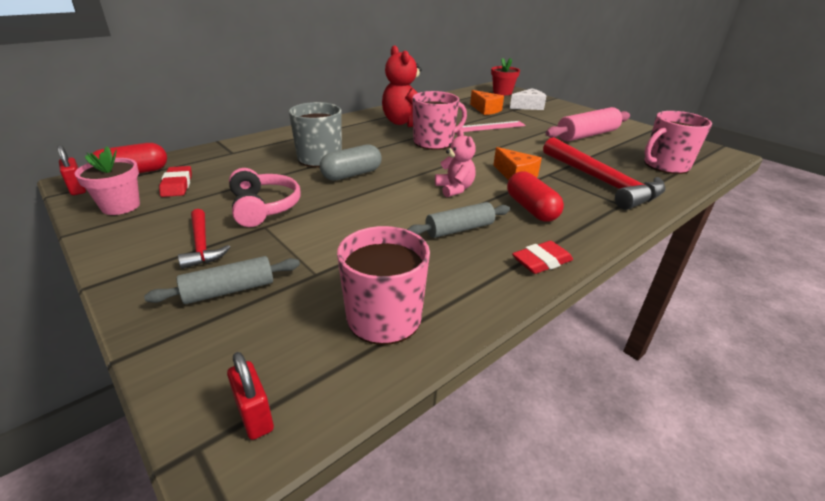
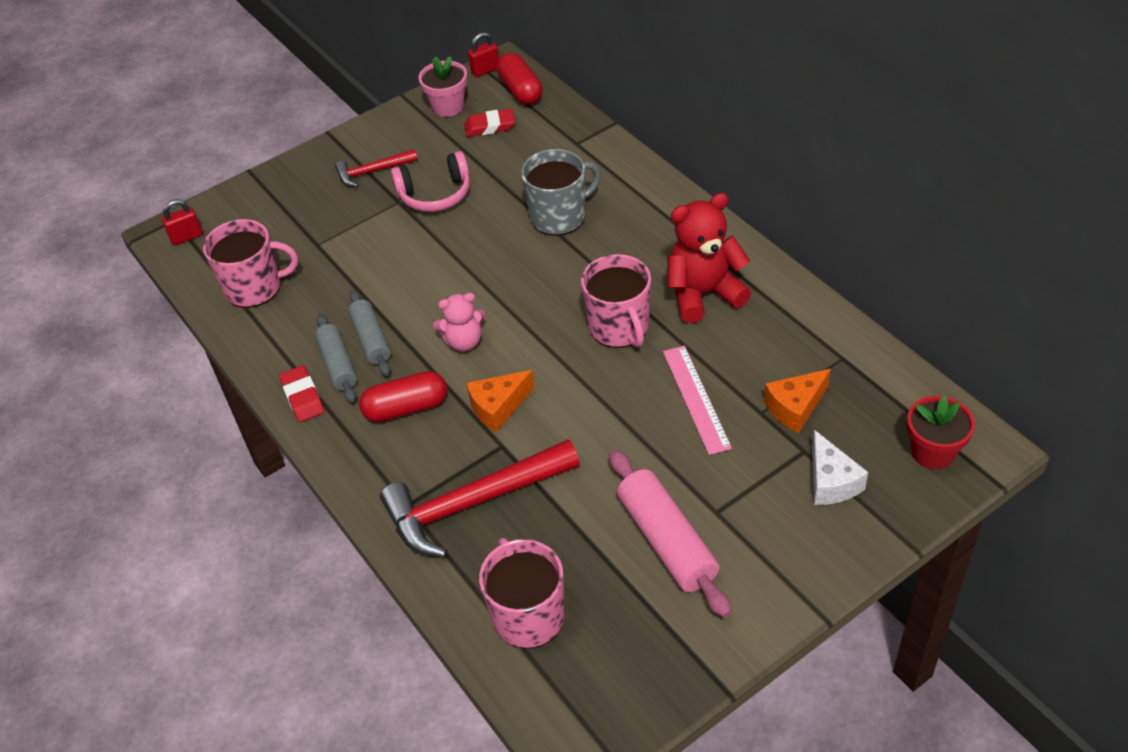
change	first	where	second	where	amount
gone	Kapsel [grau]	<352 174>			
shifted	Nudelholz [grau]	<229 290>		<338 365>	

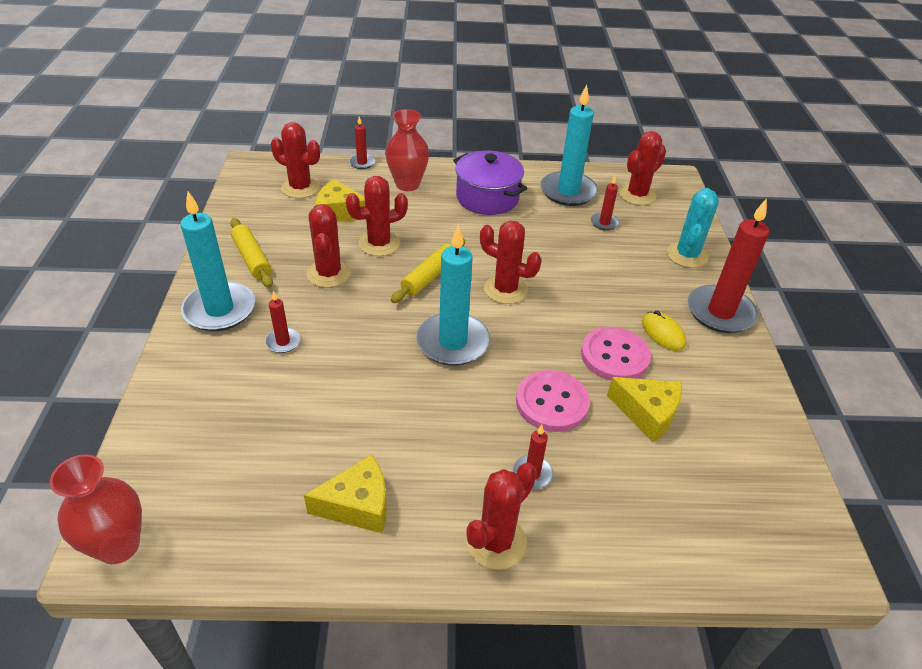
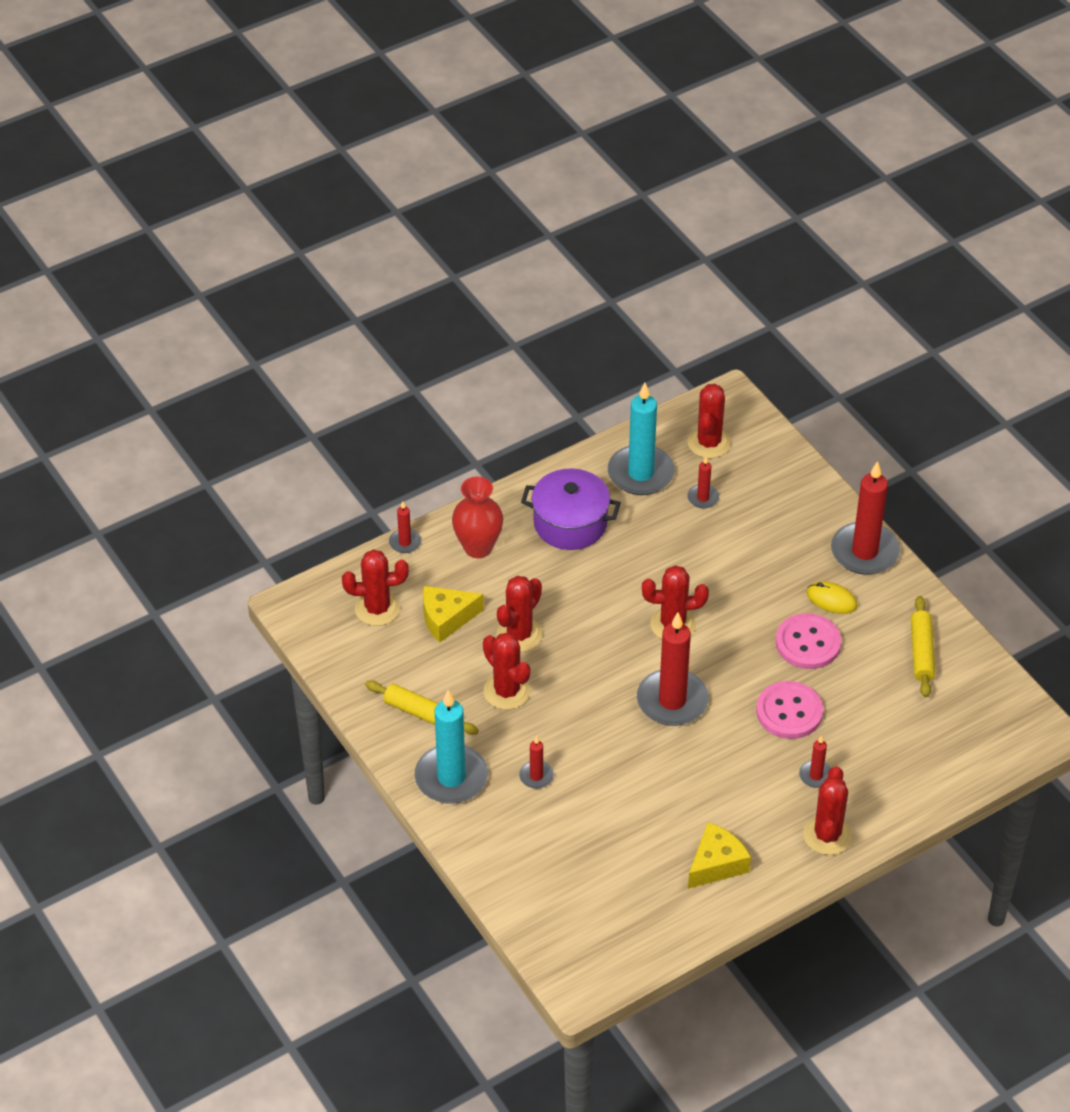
change	first	where	second	where	amount
gone	Kaktus [türkis]	<687 255>			
repainted	Kerze [türkis]	<453 342>	Kerze [rot]	<672 701>	
shifted	Nudelholz [gelb]	<429 276>		<921 652>	
gone	Käse [gelb]	<647 413>			
gone	Vase [rot]	<119 546>			

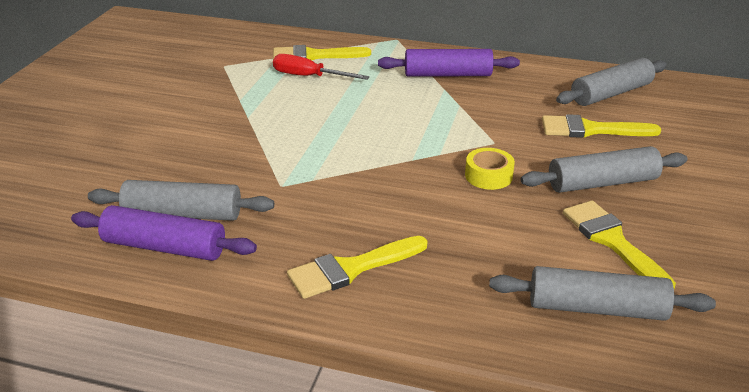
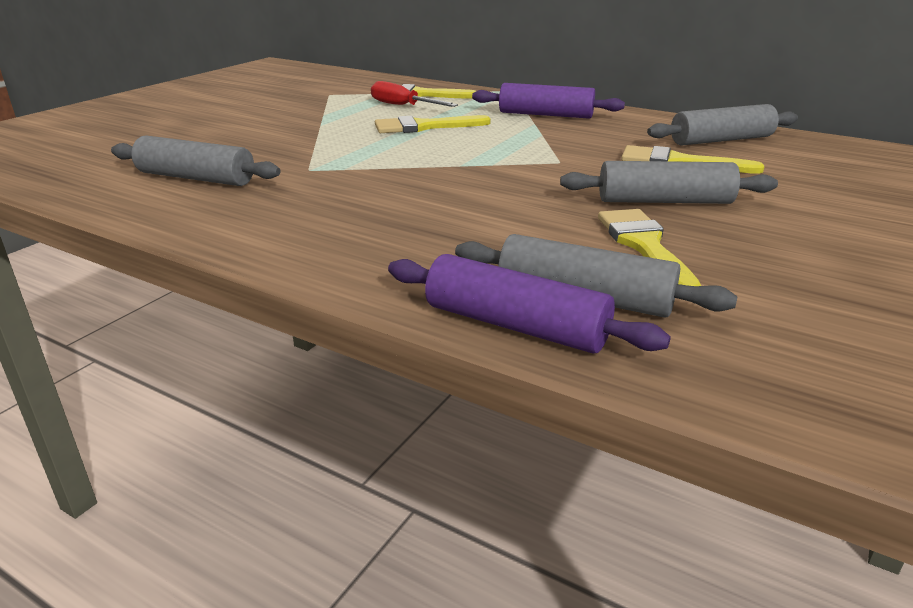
change	first	where	second	where	amount
gone	Klebeband [gelb]	<488 176>			
shifted	Nudelholz [lila]	<165 247>		<516 325>	
shifted	Pinsel [gelb]	<351 269>		<424 127>	

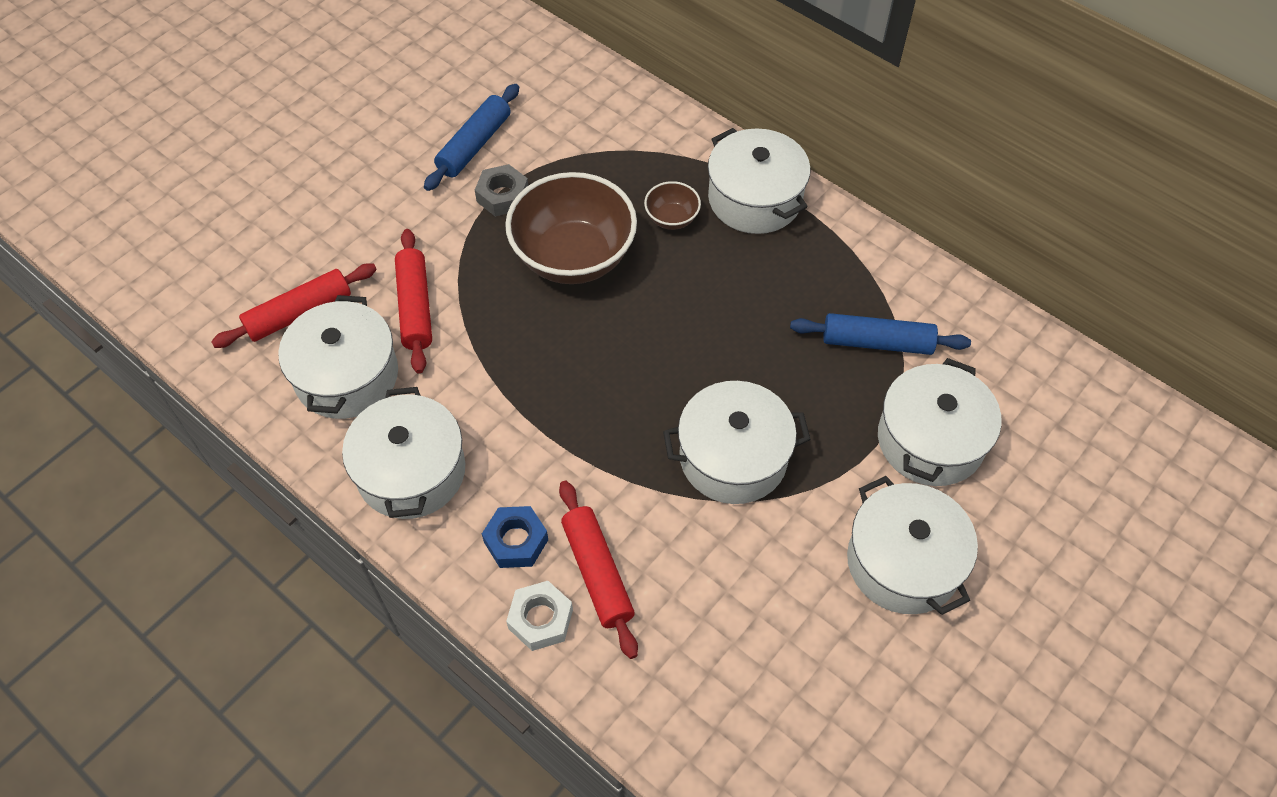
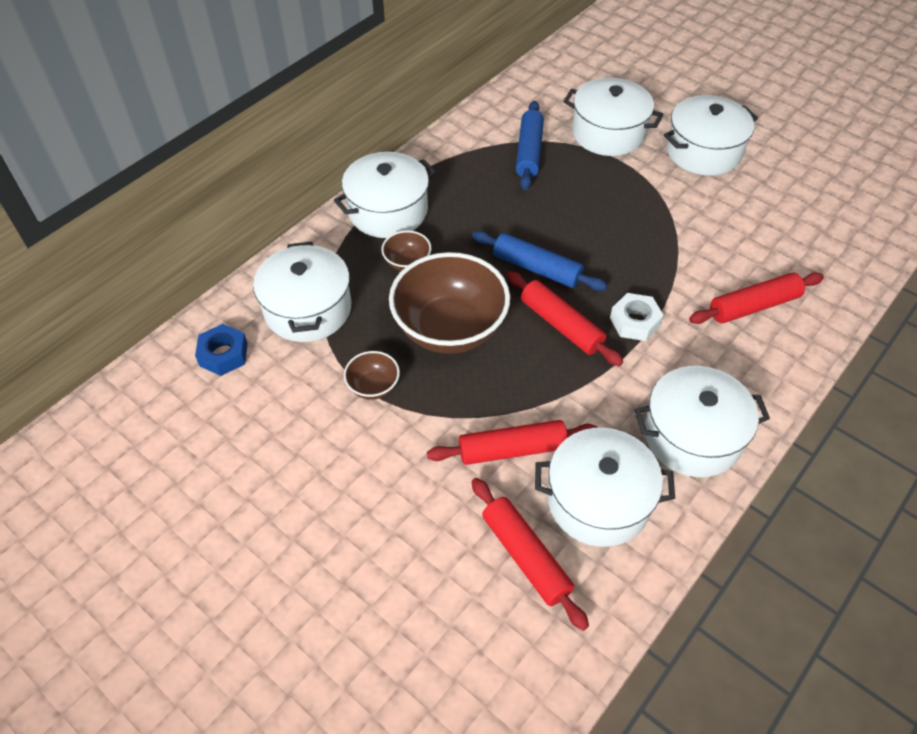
change	first	where	second	where	amount
shifted	Nudelholz [blau]	<474 145>		<537 268>	
swapped	Sechskantmutter [grau]	<502 196>	Schüssel [braun]	<373 387>	
shifted	Kochtopf [weiß]	<733 457>		<308 309>	
shifted	Sechskantmutter [blau]	<516 541>		<223 354>	
shifted	Sechskantmutter [weiß]	<540 619>		<635 322>	
new			Nudelholz [rot]	<561 325>	

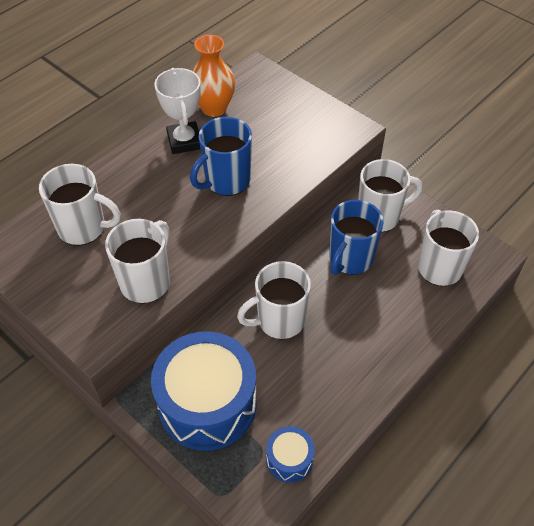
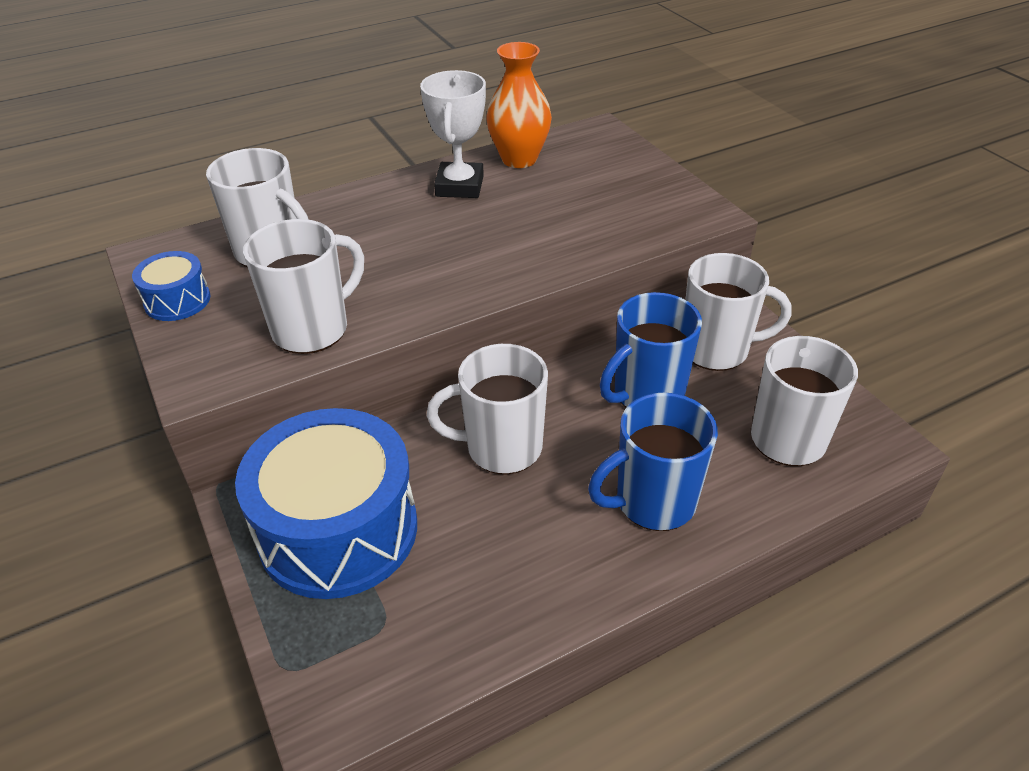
change	first	where	second	where	amount
shifted	Tasse [blau]	<226 181>		<653 502>	
shifted	Trommel [blau]	<289 459>		<177 300>	

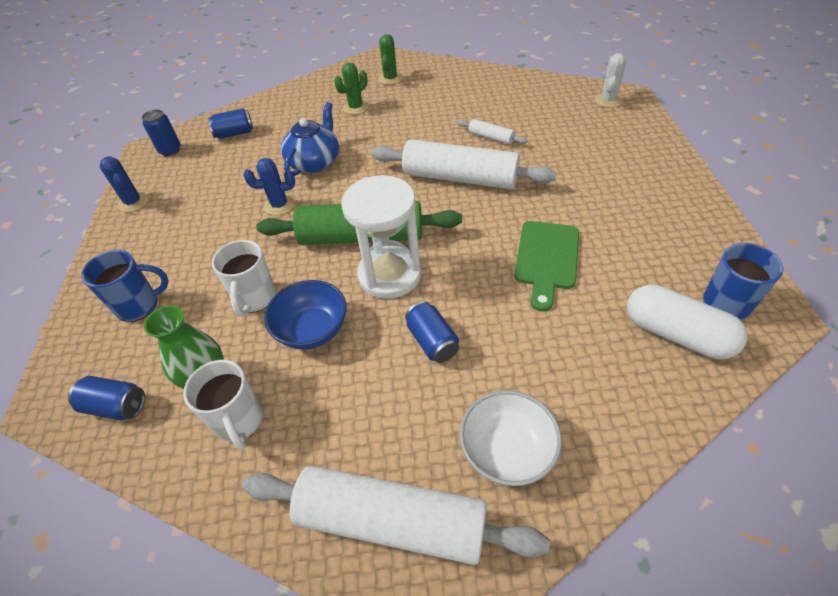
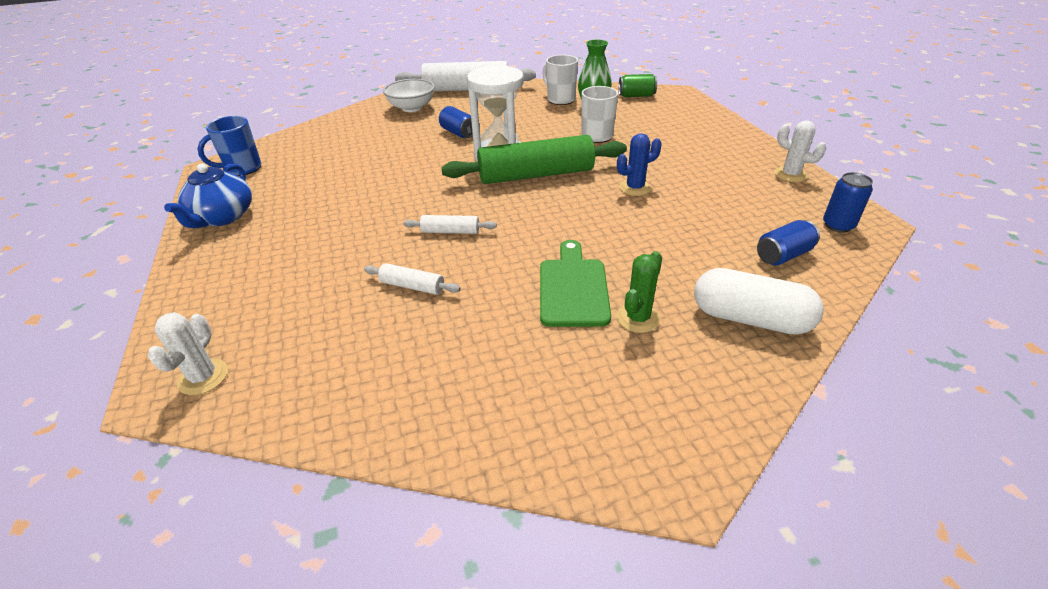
change	first	where	second	where	amount
gone	Kaktus [grün]	<390 79>			
shifted	Teekanne [blau]	<315 162>		<222 217>	
scaled	Nudelholz [weiß]	<460 178>		<450 231>	x0.44
repainted	Kaktus [blau]	<133 202>	Kaktus [weiß]	<790 175>	
shifted	Schneidebrett [grün]	<547 259>		<573 288>	
gone	Tasse [blau]	<139 306>			
gone	Schüssel [blau]	<312 330>			
shifted	Kapsel [weiß]	<676 334>		<750 318>	
repainted	Dose [blau]	<116 406>	Dose [grün]	<636 96>	

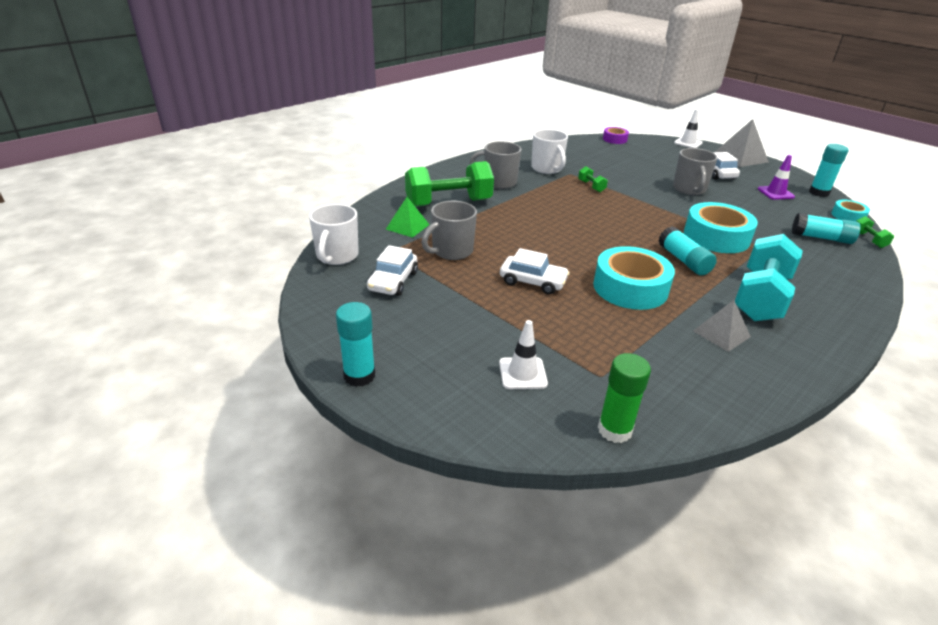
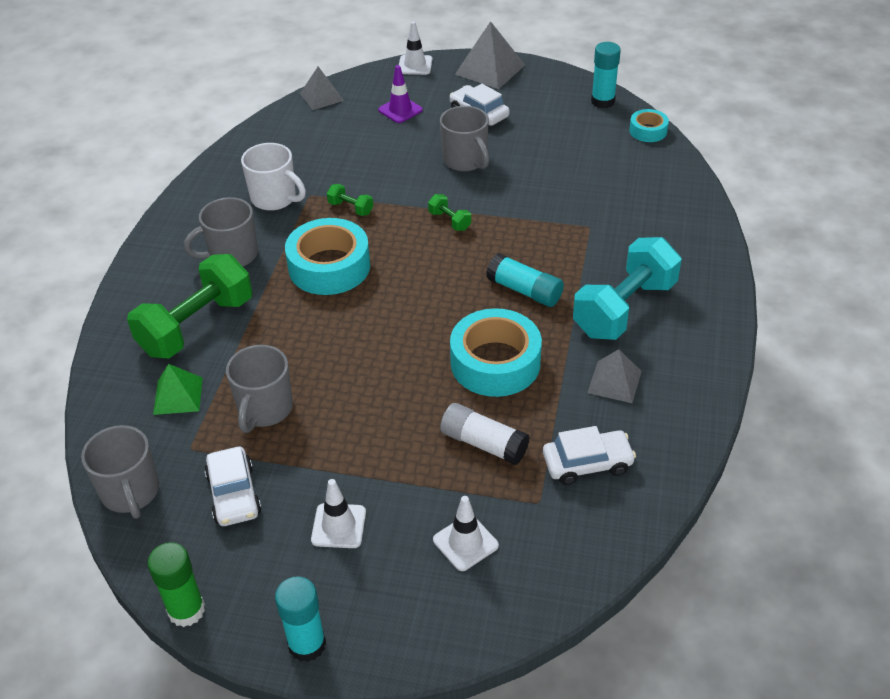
change	first	where	second	where	amount
swapped	Klebeband [lila]	<614 139>	Pyramide [grau]	<321 97>	
shifted	Leitkegel [lila]	<775 193>		<400 110>	
shifted	Klebeband [türkis]	<716 237>		<329 267>	
repainted	Tasse [weiß]	<337 256>	Tasse [grau]	<131 492>	
gone	Klebestift [türkis]	<821 238>			
shifted	Hantel [grün]	<869 240>		<449 221>	
rotated	Hantel [türkis]	<760 297>		<624 309>	45 degrees clockwise
shifted	Auto [weiß]	<533 282>		<587 463>	
shifted	Klebestift [grün]	<614 430>		<186 610>	
new			Klebestift [weiß]	<483 443>	
new			Leitkegel [weiß]	<338 526>	

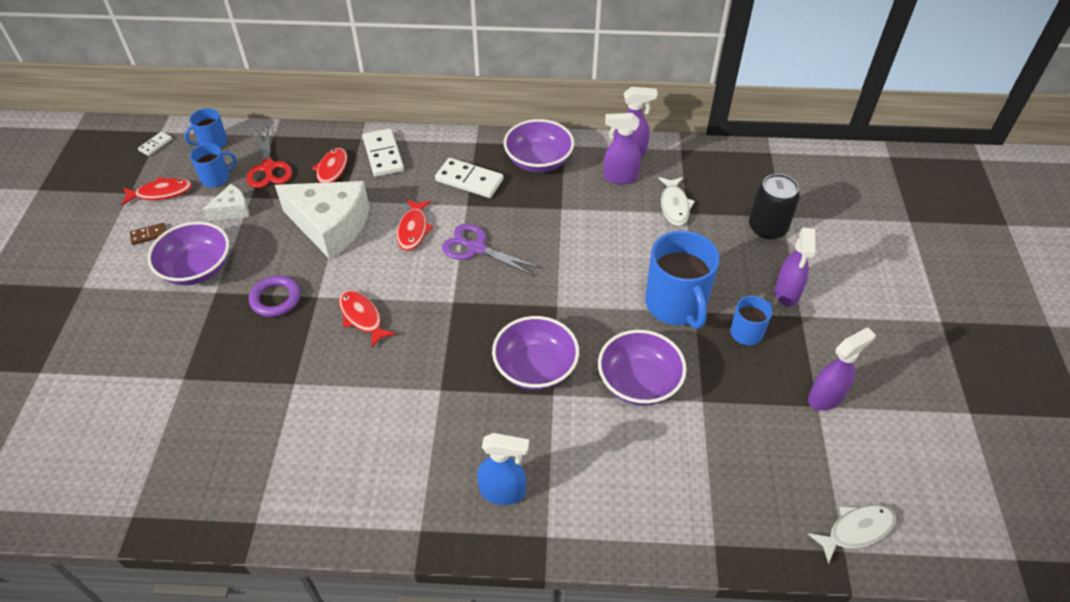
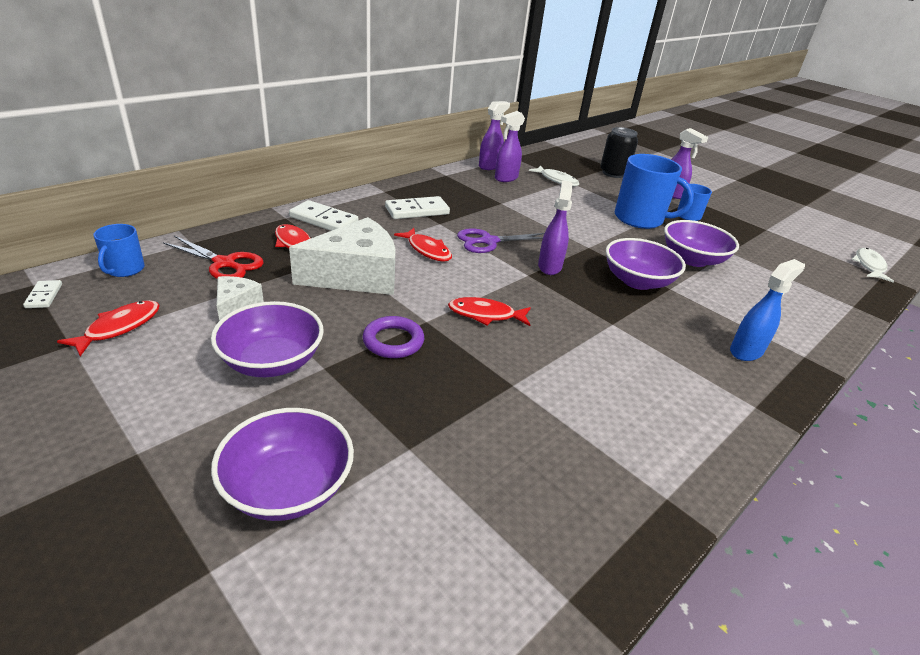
change	first	where	second	where	amount
shifted	Schüssel [lila]	<538 161>		<288 487>	
gone	Tasse [blau]	<216 178>			
gone	Dominostein [braun]	<149 235>			
shifted	Sprühflasche [lila]	<826 397>		<549 266>	

